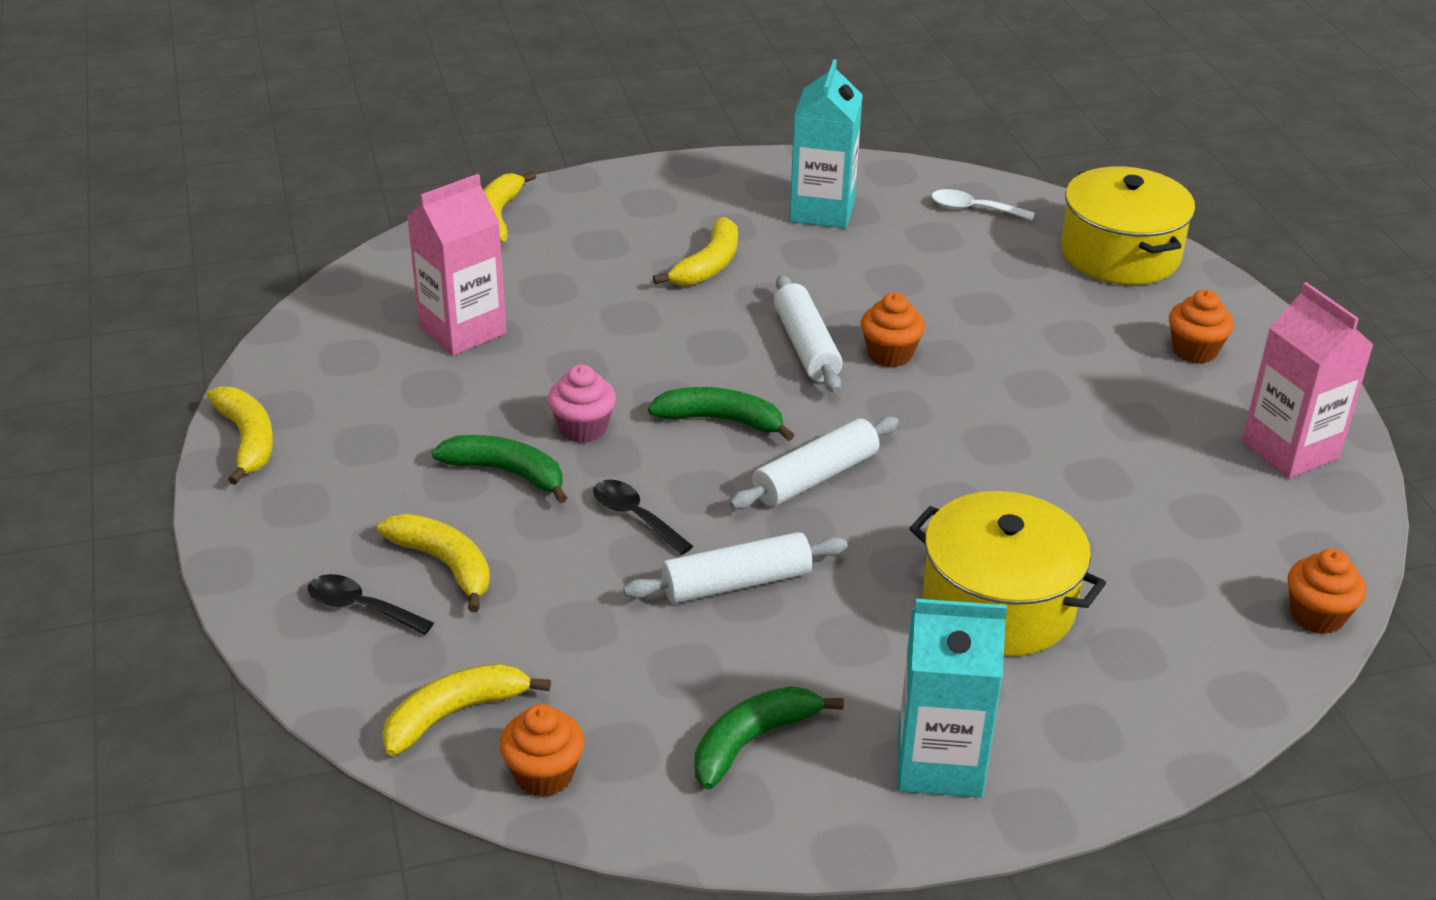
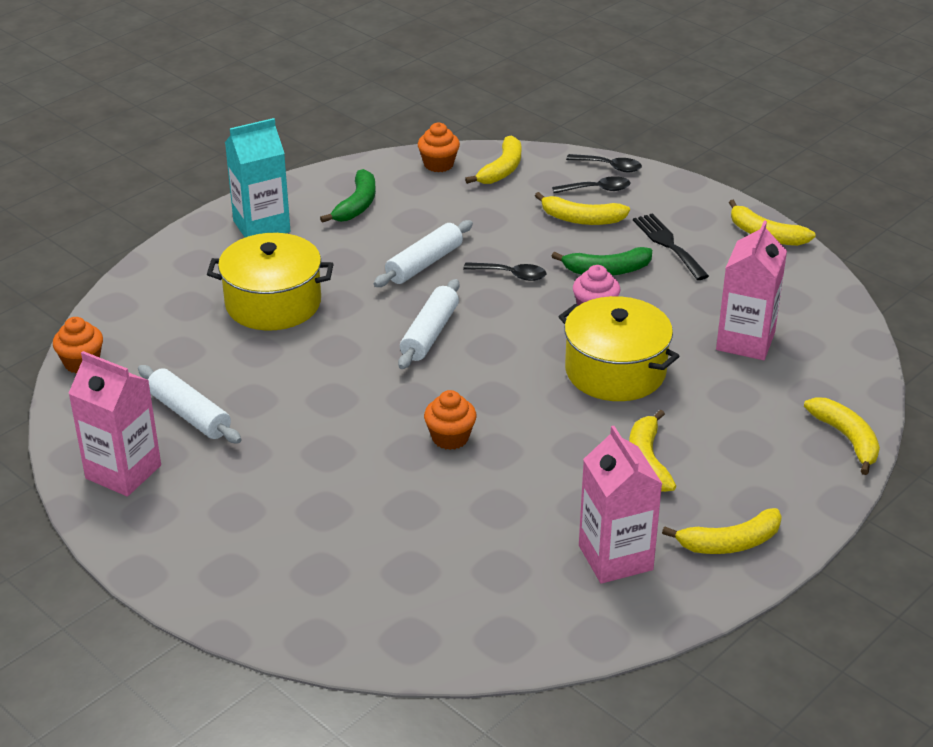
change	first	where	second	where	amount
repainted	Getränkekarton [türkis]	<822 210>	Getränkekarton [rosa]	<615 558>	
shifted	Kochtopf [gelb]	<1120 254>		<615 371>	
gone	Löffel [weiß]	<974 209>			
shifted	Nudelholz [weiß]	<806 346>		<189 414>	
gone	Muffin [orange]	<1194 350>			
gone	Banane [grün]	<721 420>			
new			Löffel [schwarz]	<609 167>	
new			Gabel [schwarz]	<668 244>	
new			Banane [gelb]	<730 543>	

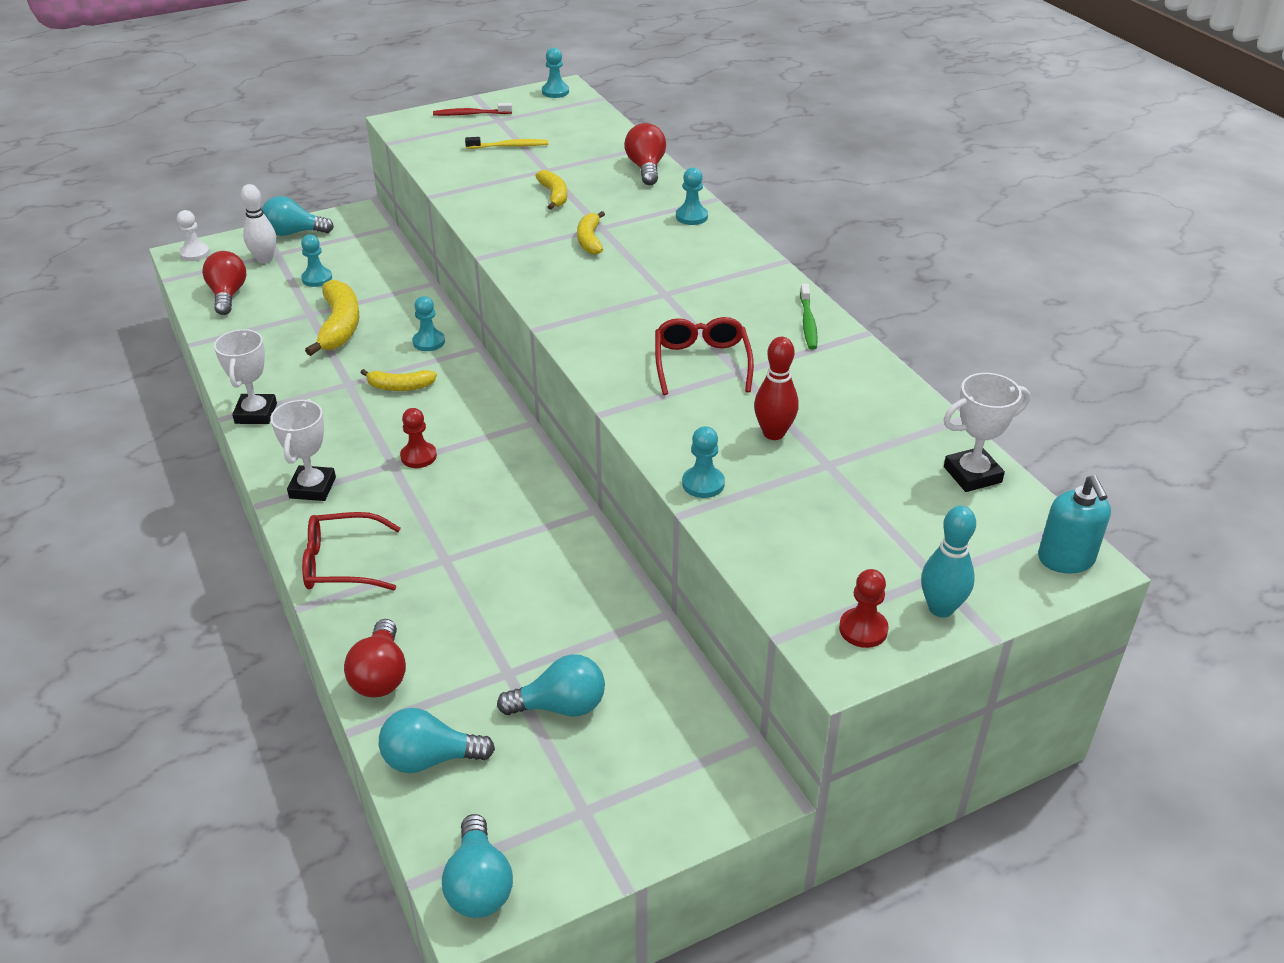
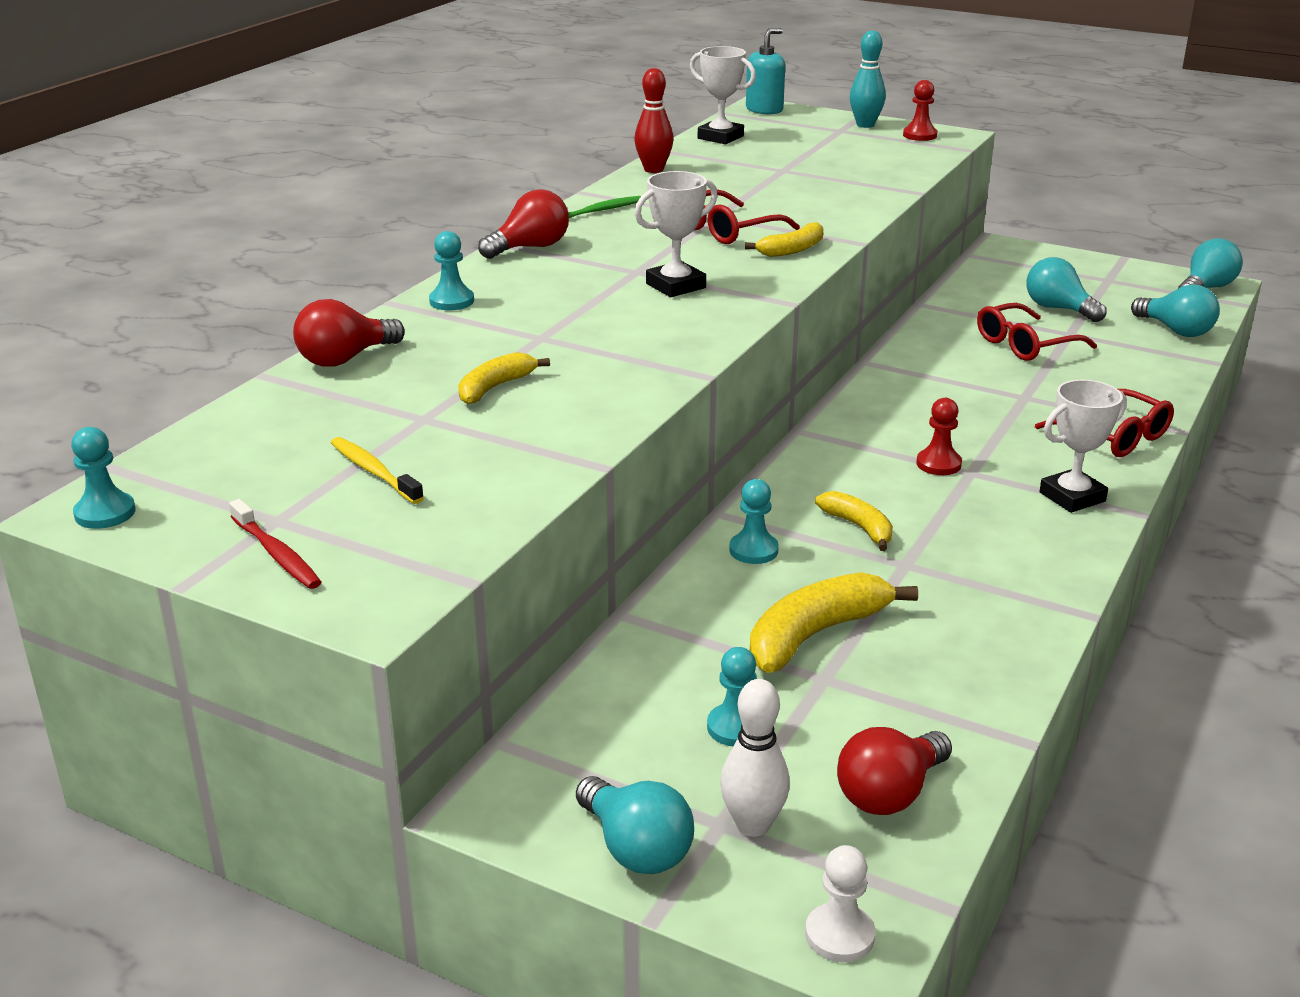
change	first	where	second	where	amount
shifted	Banane [gelb]	<590 240>		<792 250>	
shifted	Pokal [weiß]	<256 413>		<675 286>	
shifted	Bowlingkegel [rot]	<773 433>		<653 170>	
gone	Bauer [türkis]	<703 484>			
shifted	Glühbirne [rot]	<380 675>		<530 248>	
new			Brille [rot]	<1025 344>	

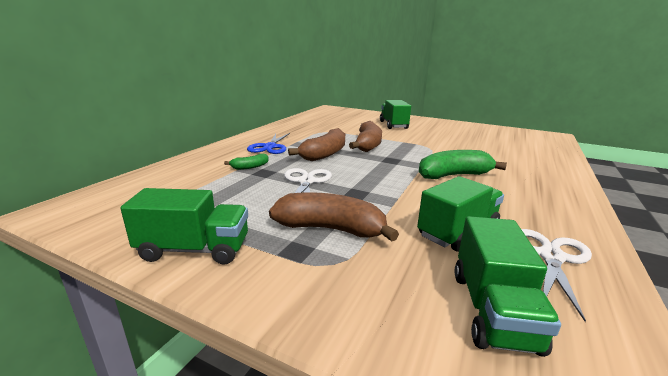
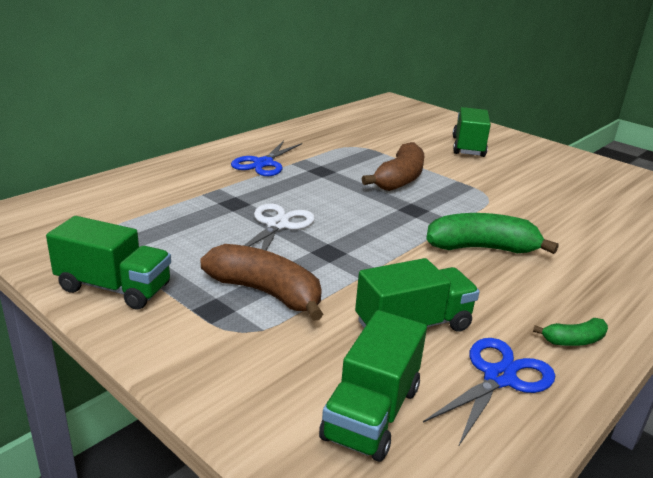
change	first	where	second	where	amount
gone	Banane [braun]	<324 154>			
shifted	Banane [grün]	<250 167>		<573 340>	
repainted	Schere [weiß]	<551 257>	Schere [blau]	<499 378>	

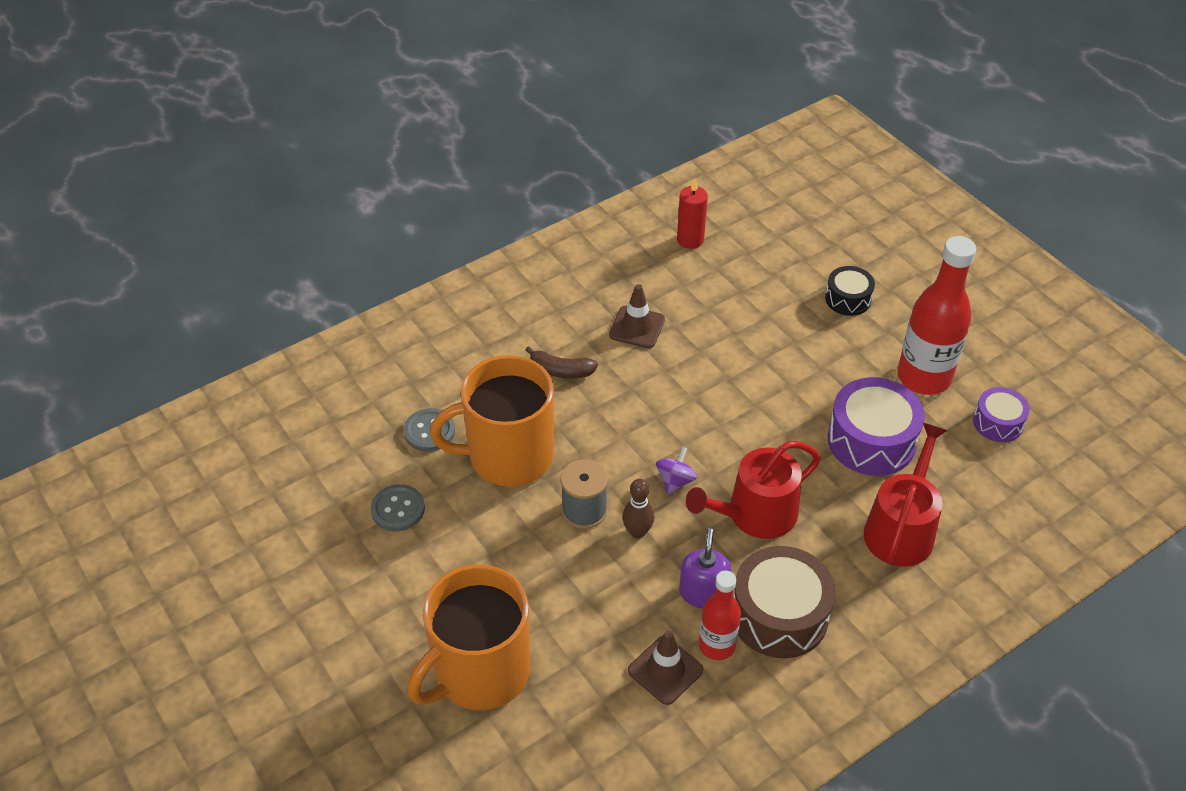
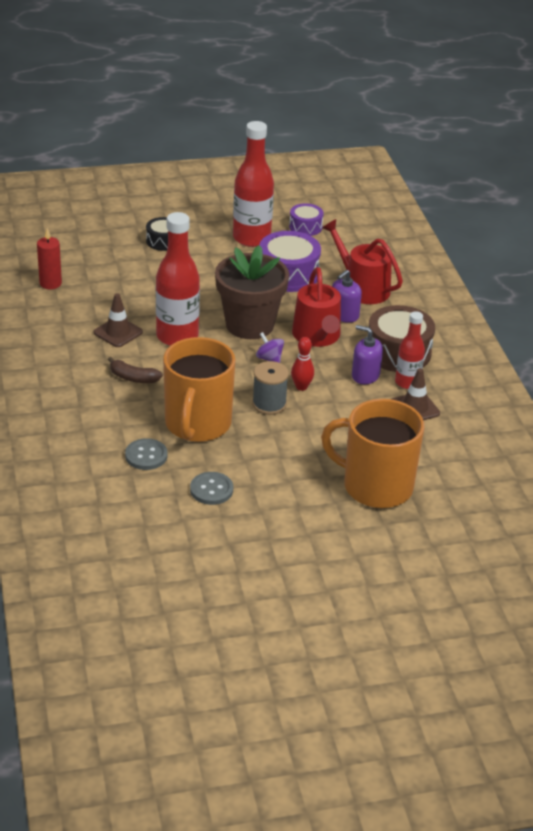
change	first	where	second	where	amount
rotated	Banane [braun]	<561 371>		<133 378>	75 degrees clockwise
repainted	Bowlingkegel [braun]	<637 532>	Bowlingkegel [rot]	<301 387>	
rotated	Tasse [orange]	<480 672>		<375 486>	135 degrees clockwise
new			Flasche [rot]	<177 336>	
new			Blumentopf [braun]	<249 325>	
new			Seifenspender [lila]	<344 315>	

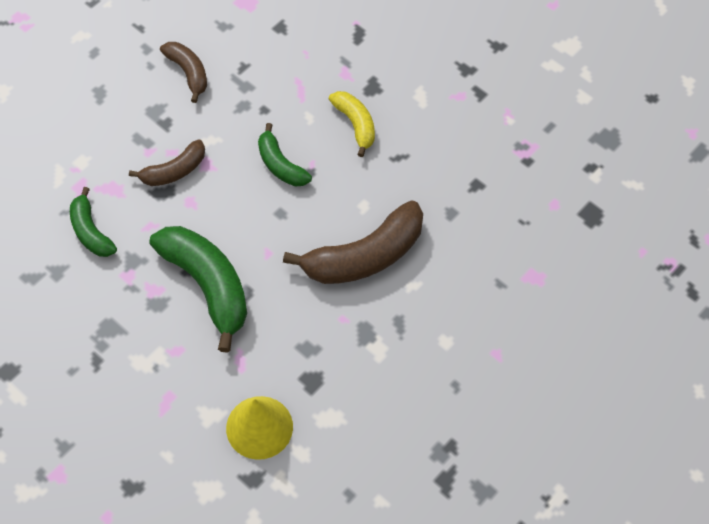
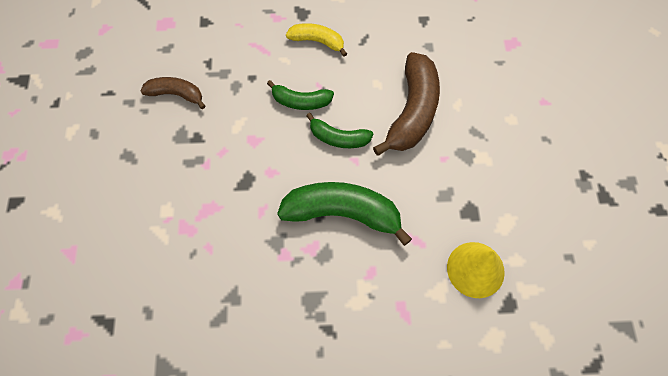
change	first	where	second	where	amount
gone	Banane [braun]	<174 171>			
shifted	Banane [grün]	<91 231>		<338 138>	

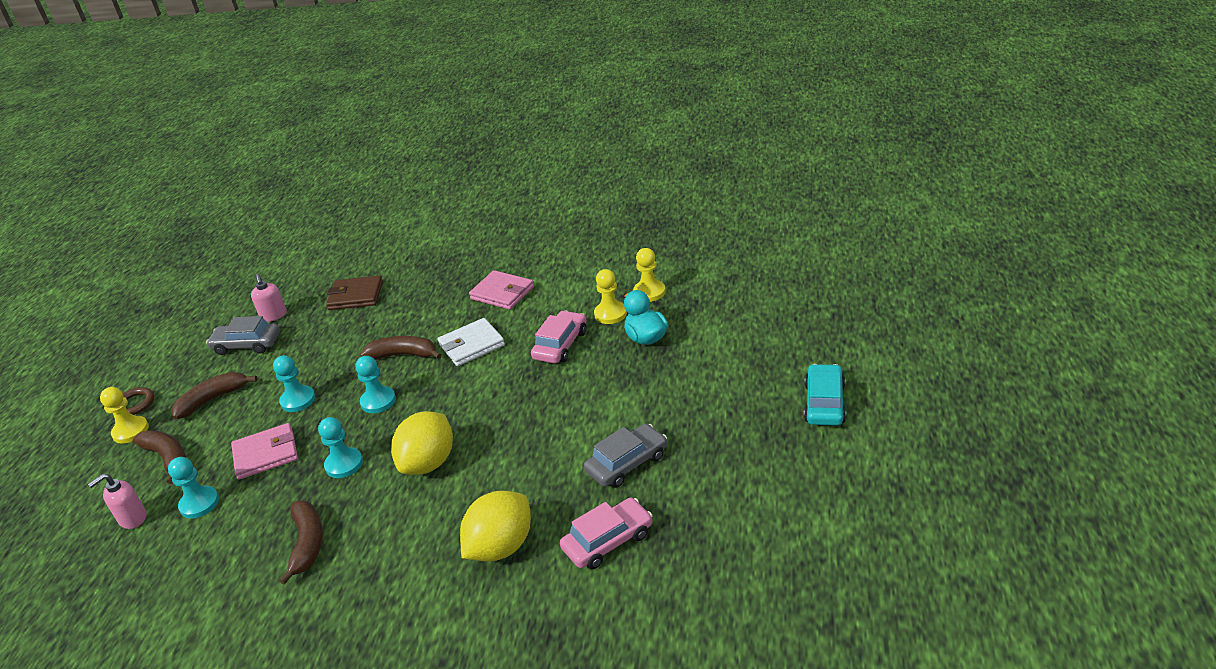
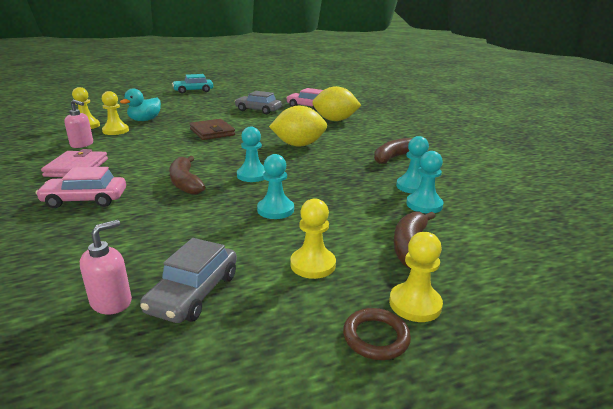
change	first	where	second	where	amount
shifted	Geldbörse [braun]	<356 296>		<212 132>	
shifted	Auto [rosa]	<560 345>		<85 199>	
rotated	Auto [grau]	<247 344>		<194 292>	45 degrees clockwise
gone	Geldbörse [weiß]	<471 345>			
swapped	Banane [braun]	<212 399>	Bauer [gelb]	<313 264>	
shifted	Bauer [türkis]	<344 464>		<412 186>	
gone	Geldbörse [rosa]	<266 454>			
shifted	Seifenspender [rosa]	<132 518>		<82 144>	

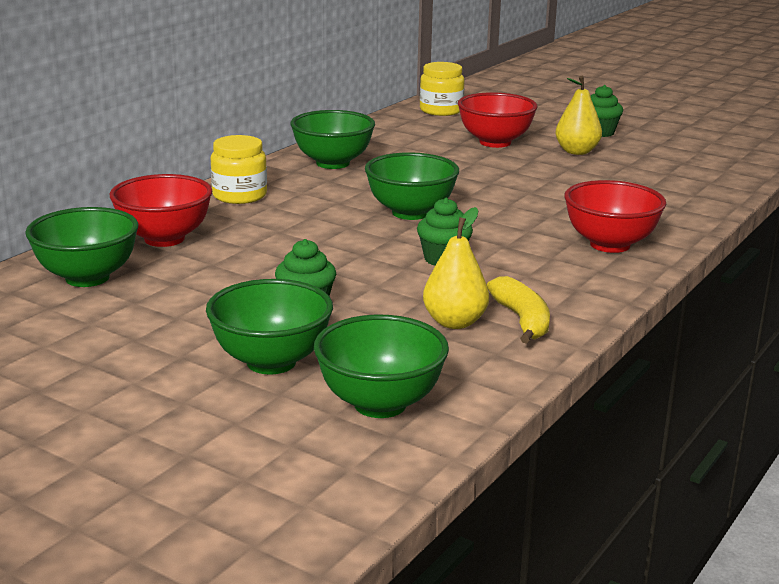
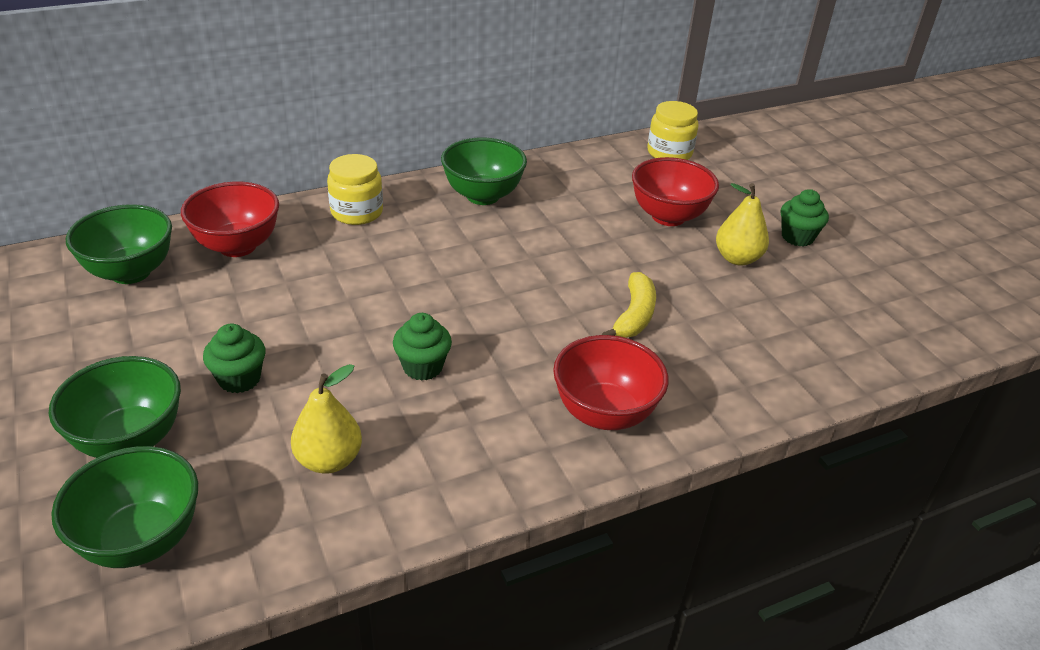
change	first	where	second	where	amount
gone	Schüssel [grün]	<410 213>			
shifted	Banane [gelb]	<522 320>		<634 316>	

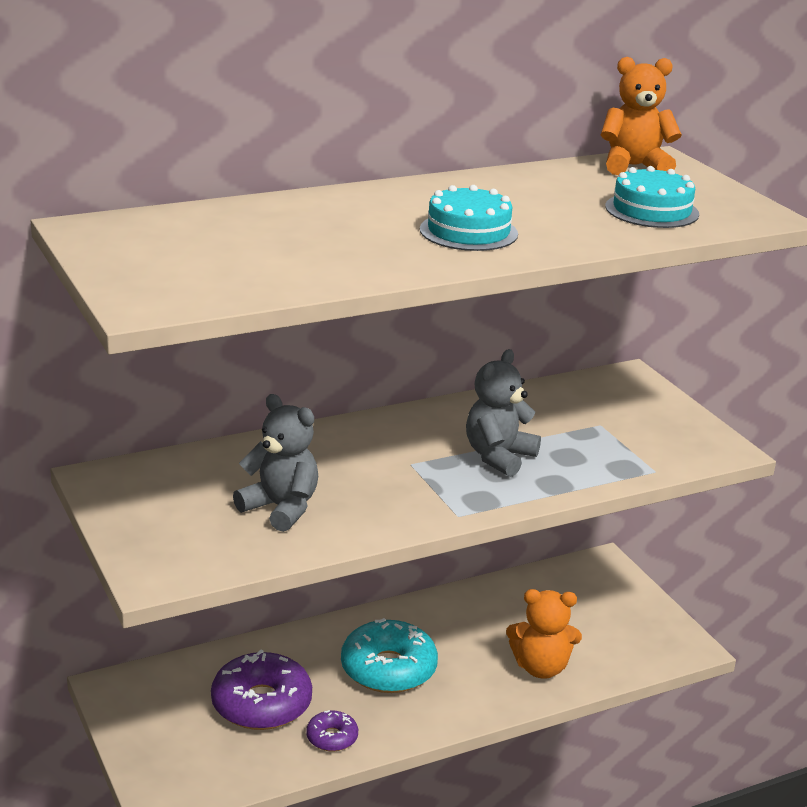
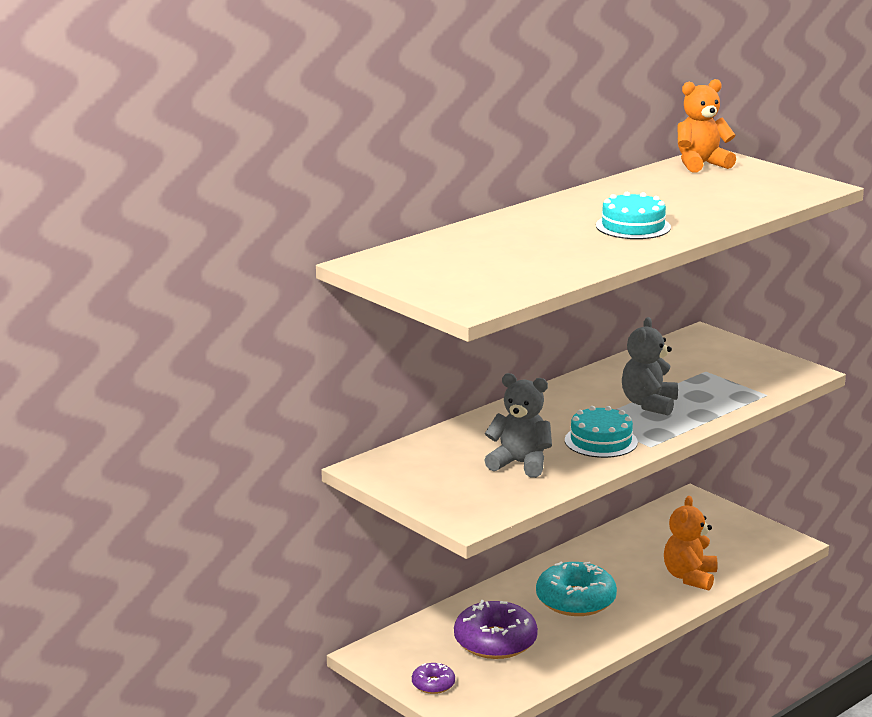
change	first	where	second	where	amount
shifted	Kuchen [türkis]	<652 210>		<601 441>	
rotated	Teddybär [orange]	<541 667>		<690 577>	120 degrees clockwise
shifted	Donut [lila]	<332 737>		<433 684>	

